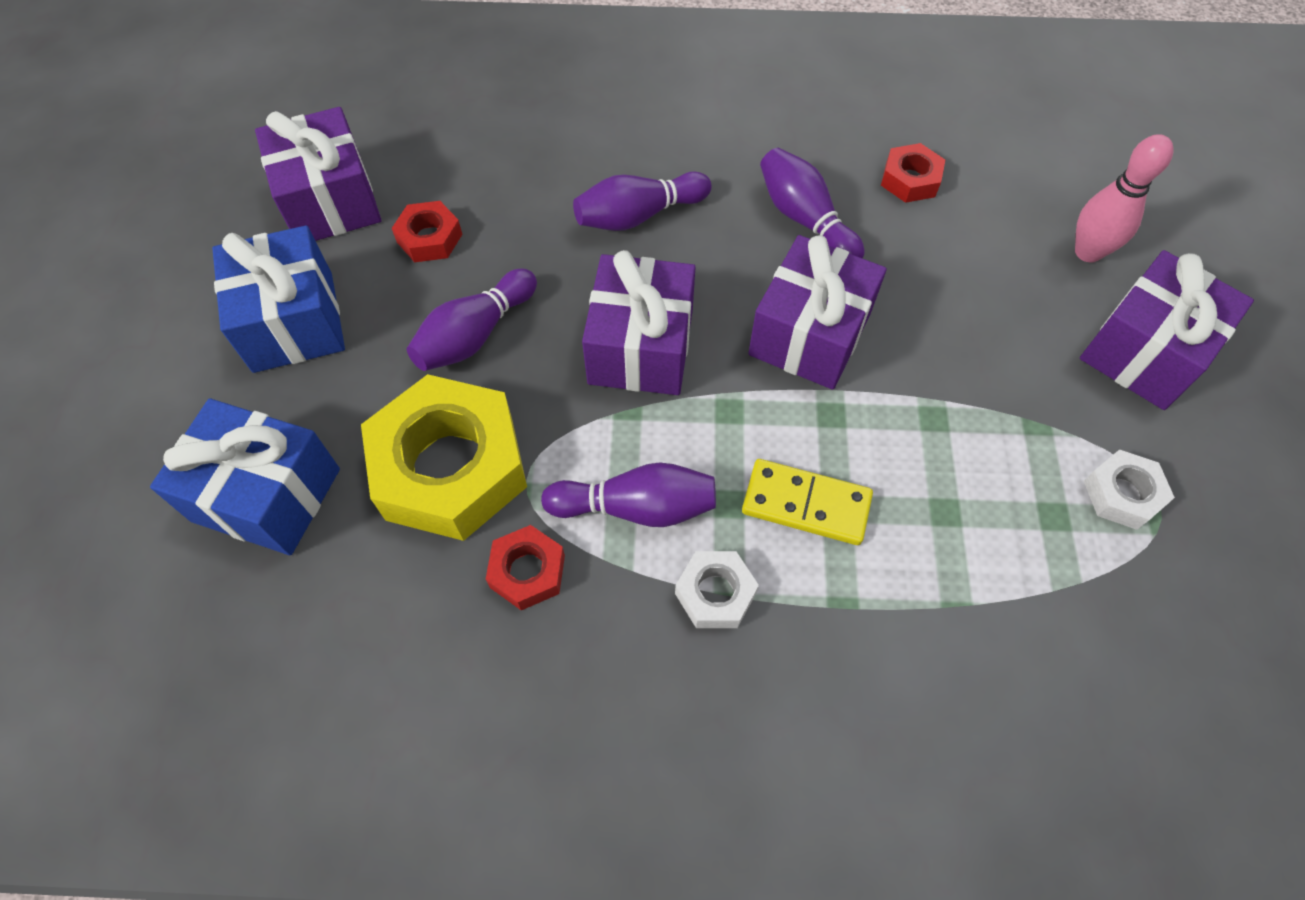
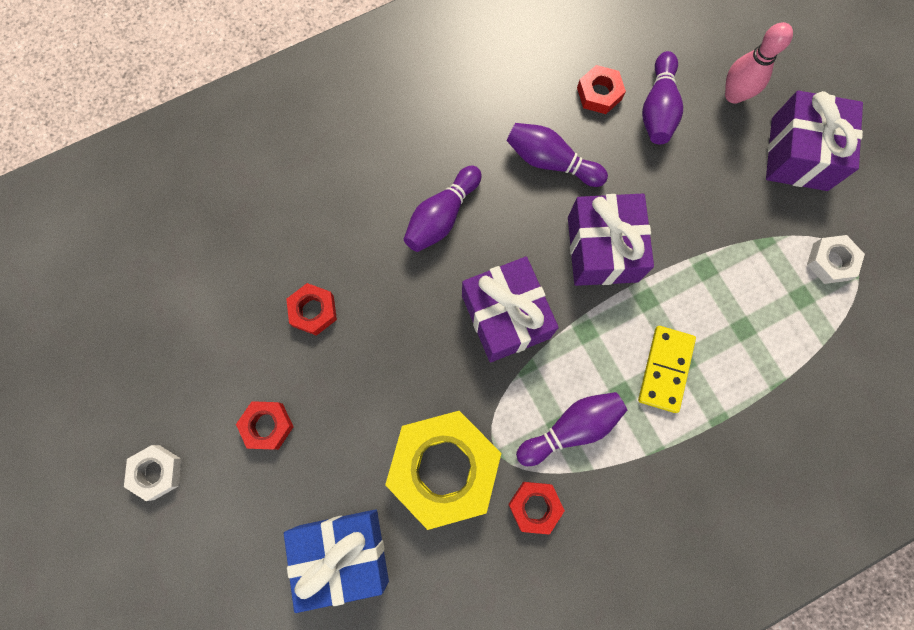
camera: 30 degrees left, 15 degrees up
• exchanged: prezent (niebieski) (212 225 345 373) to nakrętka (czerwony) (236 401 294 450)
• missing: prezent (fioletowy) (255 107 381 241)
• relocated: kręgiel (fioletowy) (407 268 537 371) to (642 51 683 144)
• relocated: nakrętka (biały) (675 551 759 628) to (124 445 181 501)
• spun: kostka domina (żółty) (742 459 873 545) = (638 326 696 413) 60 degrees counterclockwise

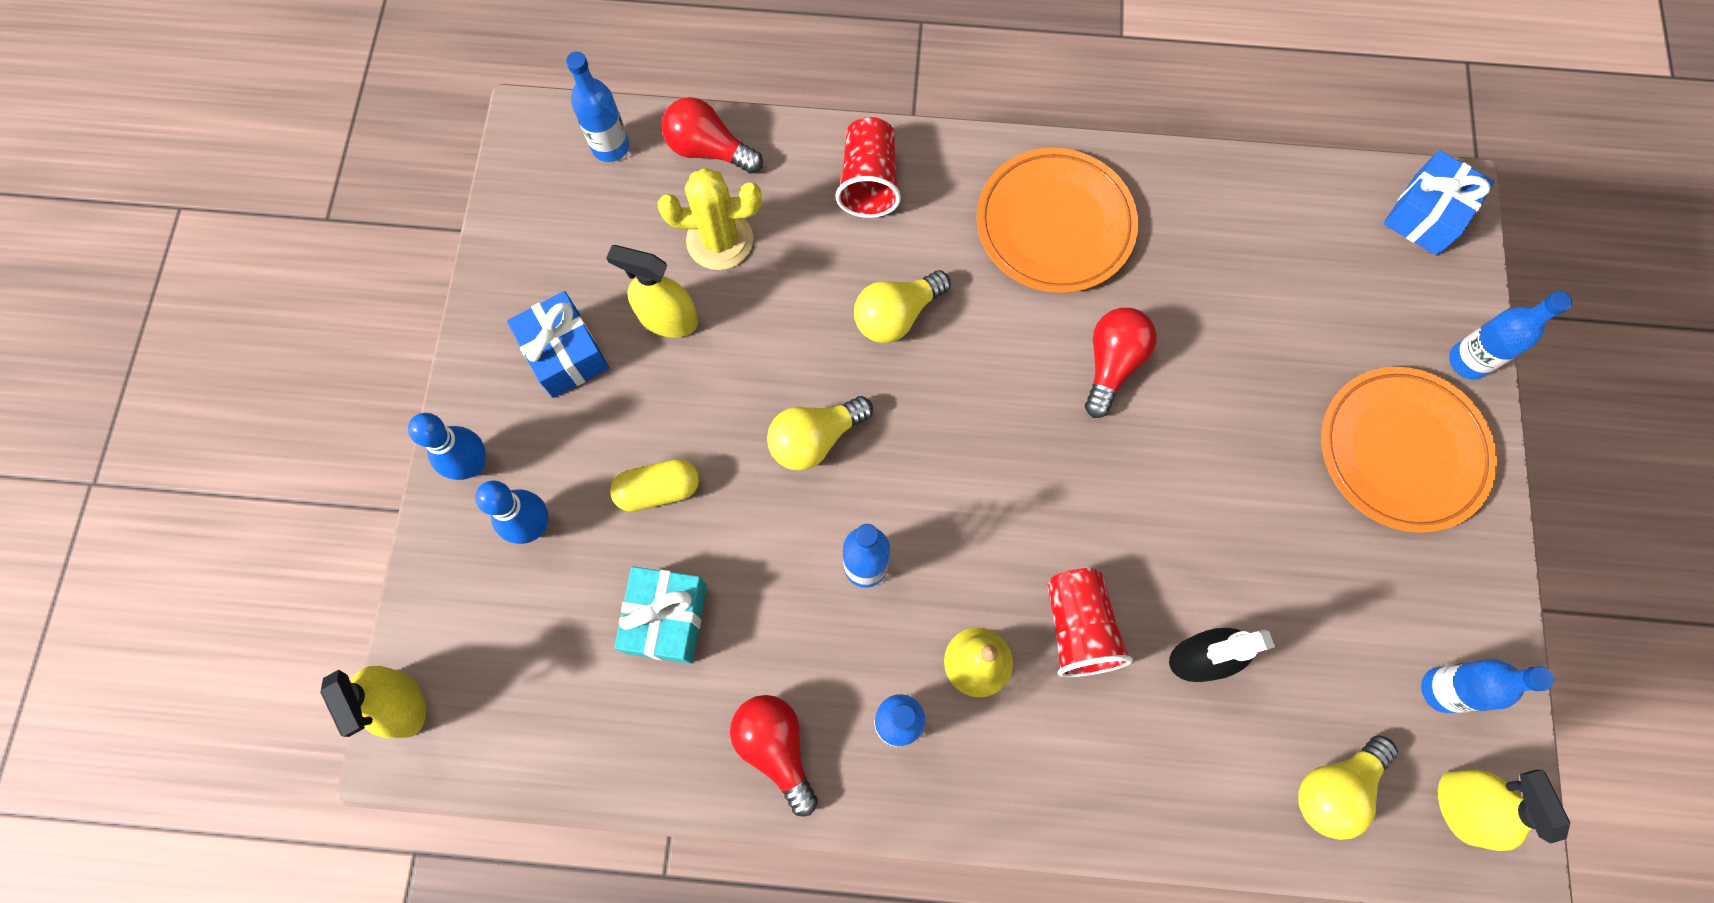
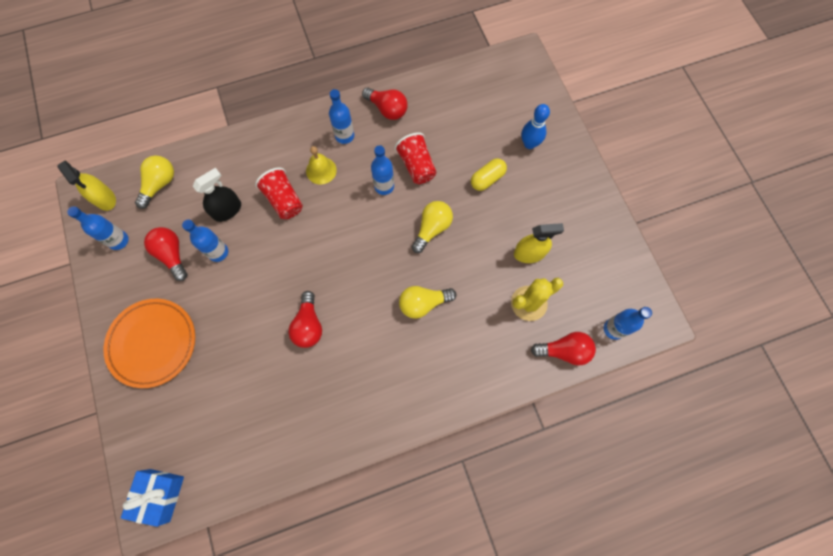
camera: 155 degrees right, 0 degrees up
• missing: spryskiwacz (żółty) (320 666 426 738)
• missing: kręgiel (niebieski) (408 413 486 480)
• missing: prezent (niebieski) (507 291 609 398)
• missing: prezent (turkusowy) (614 567 707 664)
• relocated: szklanka (czerwony) (836 117 901 218) to (394 132 437 184)
• spun: żarówka (żółty) (854 270 951 343) = (399 286 456 319) 135 degrees counterclockwise
• missing: talerz (pomarańczowy) (977 148 1138 293)
• relocated: butelka (niebieski) (1449 291 1572 380) to (182 220 228 262)
• appeared: żarówka (czerwony) (144 227 188 281)

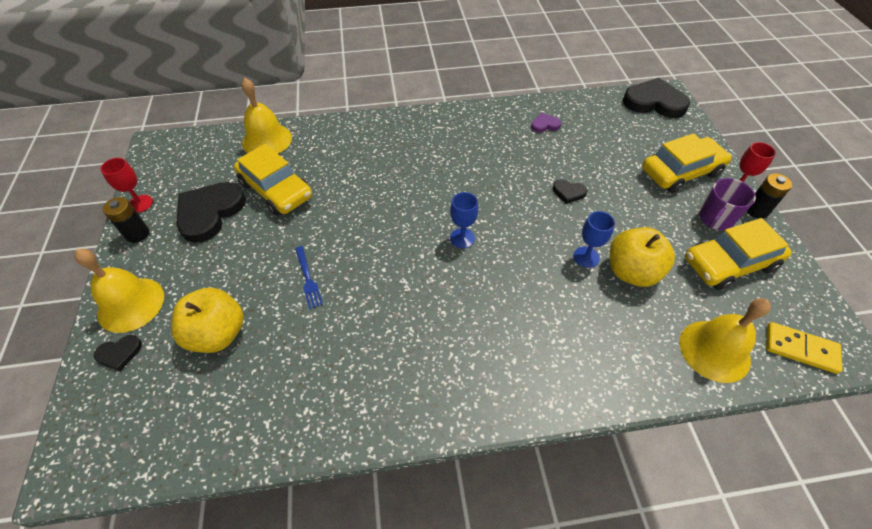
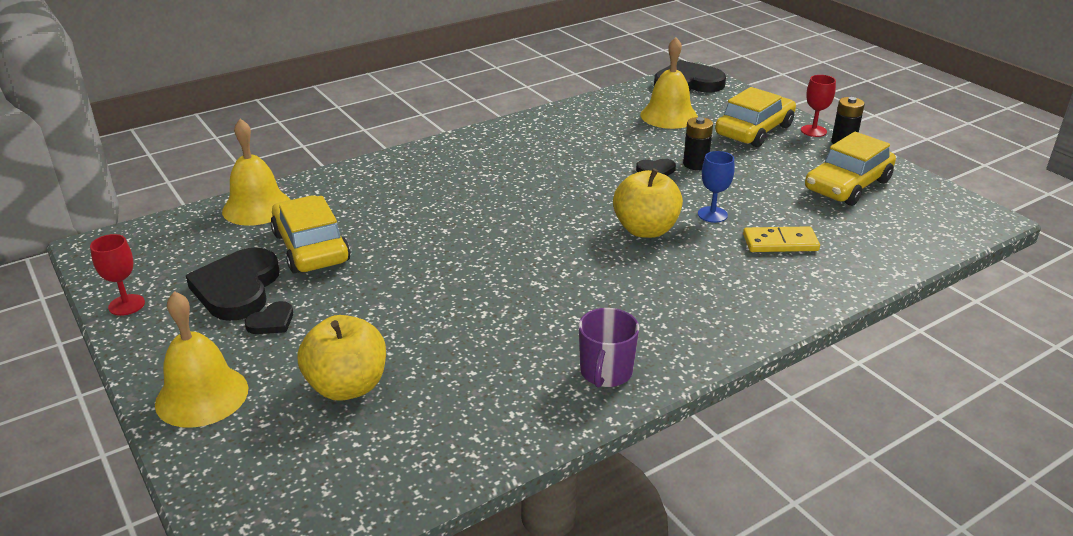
camera: 25 degrees left, 20 degrees down
• relocated: serce (czarny) (94 335 142 371) to (245 301 293 334)
• relocated: bateria (czarny) (103 197 149 243) to (683 117 713 170)
• spun: samochód (żółty) (234 144 312 215) = (270 195 351 273) 135 degrees counterclockwise
• missing: widelec (niebieski) (295 246 323 309)
• missing: kielich (niebieski) (450 192 478 248)
• missing: serce (fioletowy) (531 113 561 132)
• relocated: jabłko (żółty) (610 227 675 287) to (613 168 683 238)
• relocated: dzwonek (żółty) (680 298 771 383) to (640 37 698 129)
• relocated: kubek (fioletowy) (699 178 756 230) to (578 308 639 388)
• relocated: kostka domina (żółty) (766 322 842 374) to (743 226 820 252)

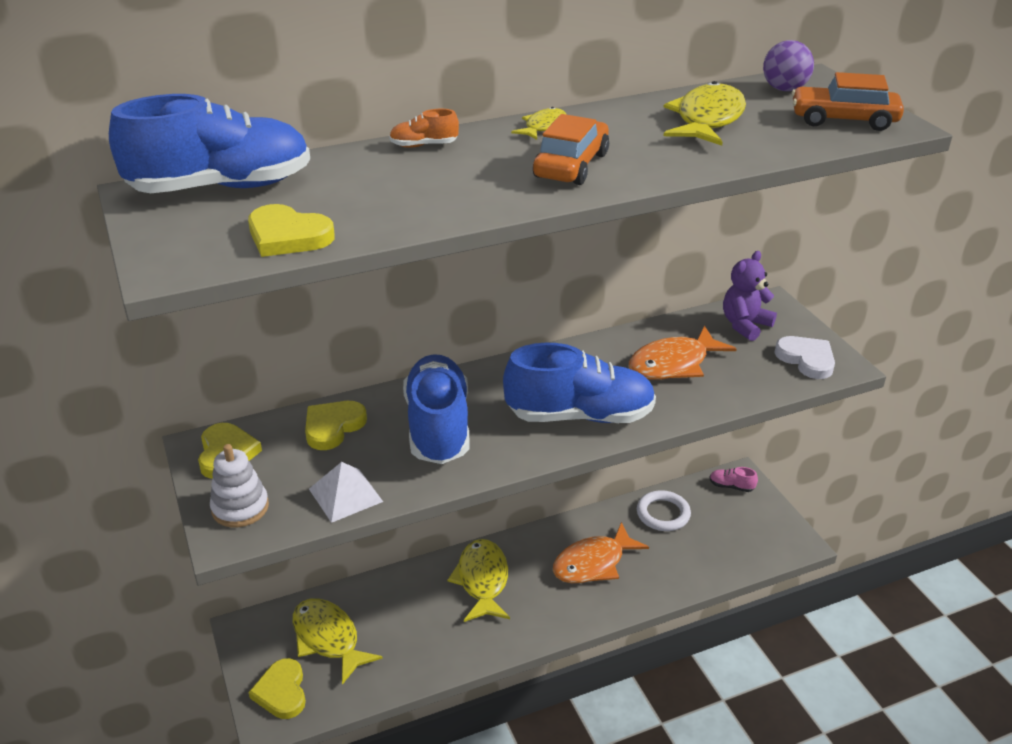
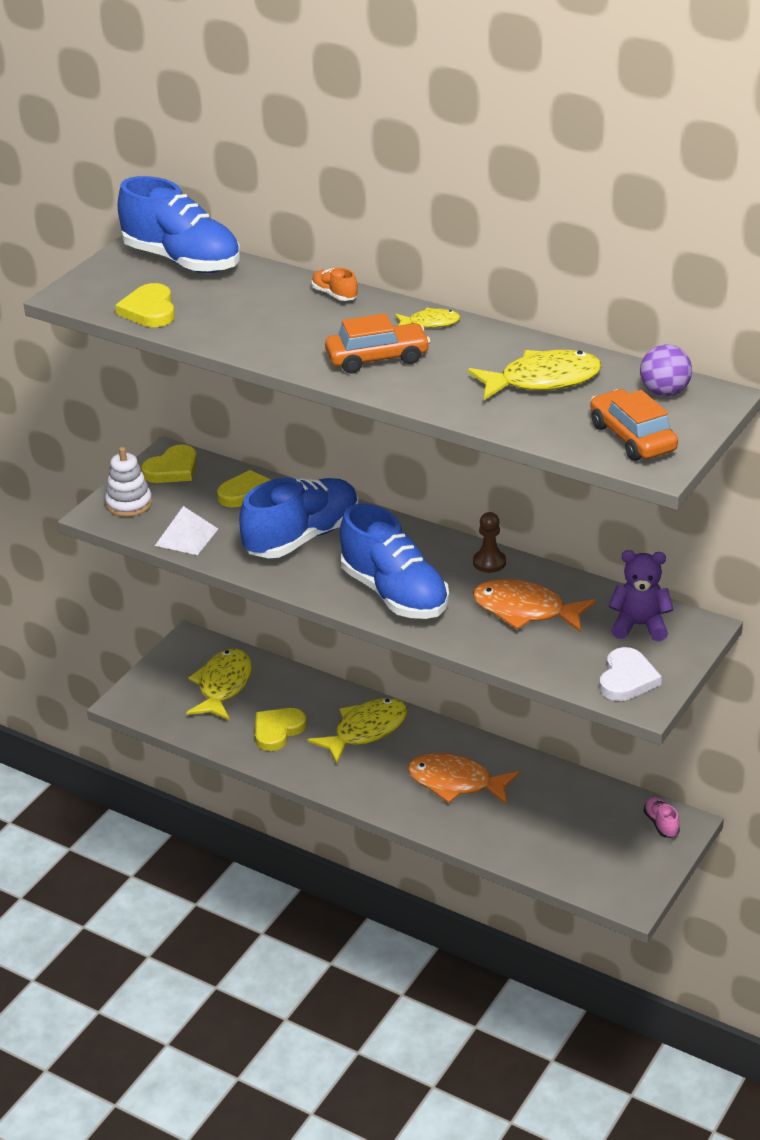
camera: 55 degrees right, 0 degrees up
• relocated: serce (żółty) (248 658 306 719) to (255 708 307 751)
• missing: pierścień (biały) (637 490 691 531)
• appeared: pionek (brązowy) (473 512 506 573)

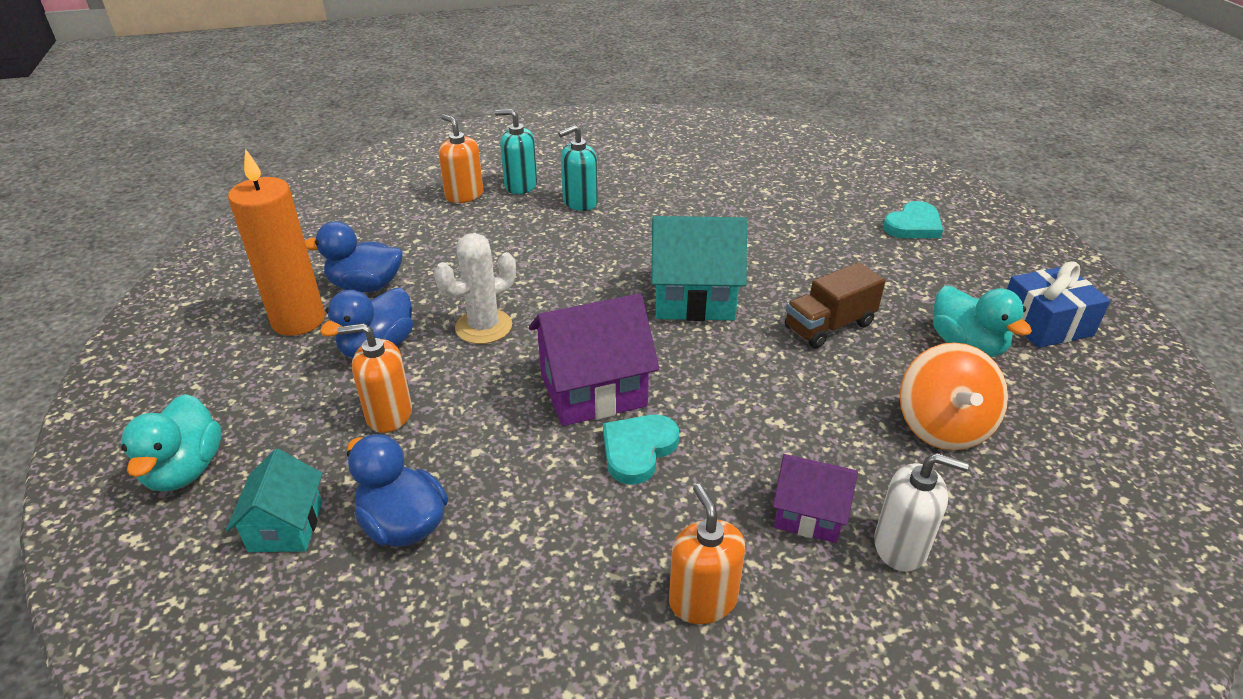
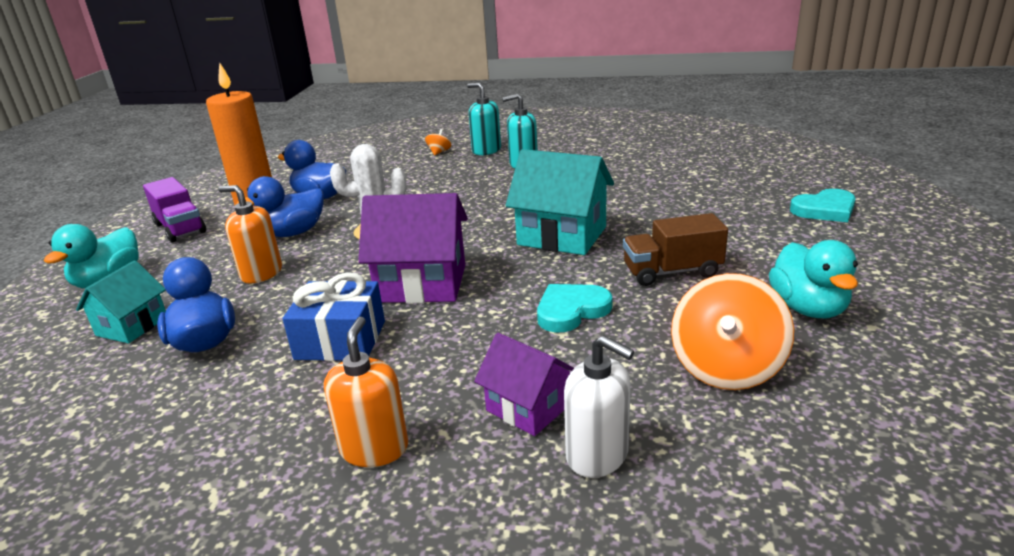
camera: 25 degrees right, 10 degrees down
• exchanged: dozownik mydła (pomarańczowy) (439 114 483 203) to bączek (pomarańczowy) (425 129 451 155)
• relocated: serce (turkusowy) (603 415 679 485) to (537 284 612 332)
• relocated: prezent (niebieski) (1007 261 1111 348) to (283 272 385 361)
• appeared: ciężarówka (fioletowy) (143 177 206 242)

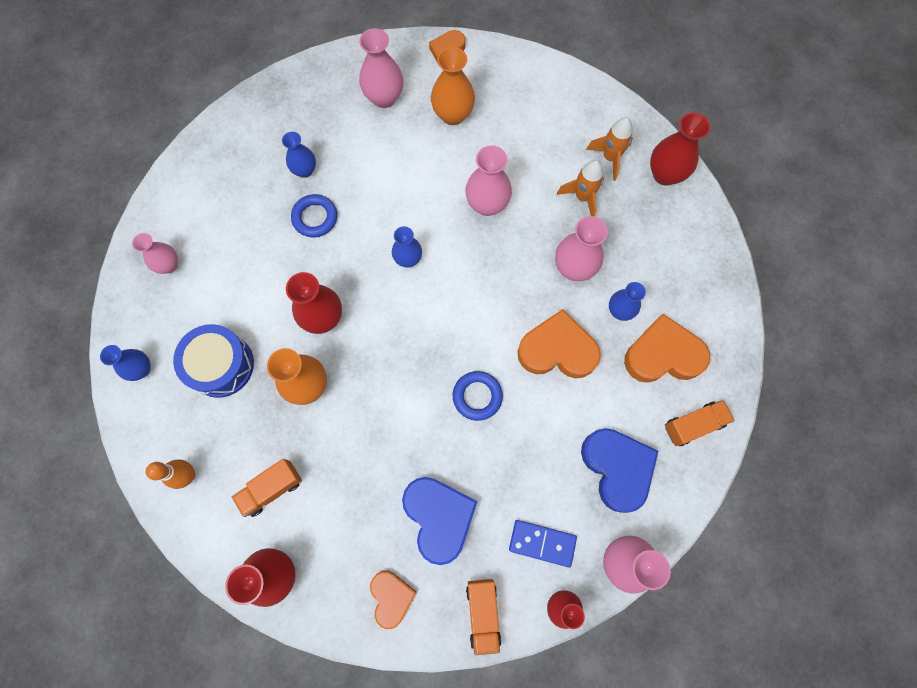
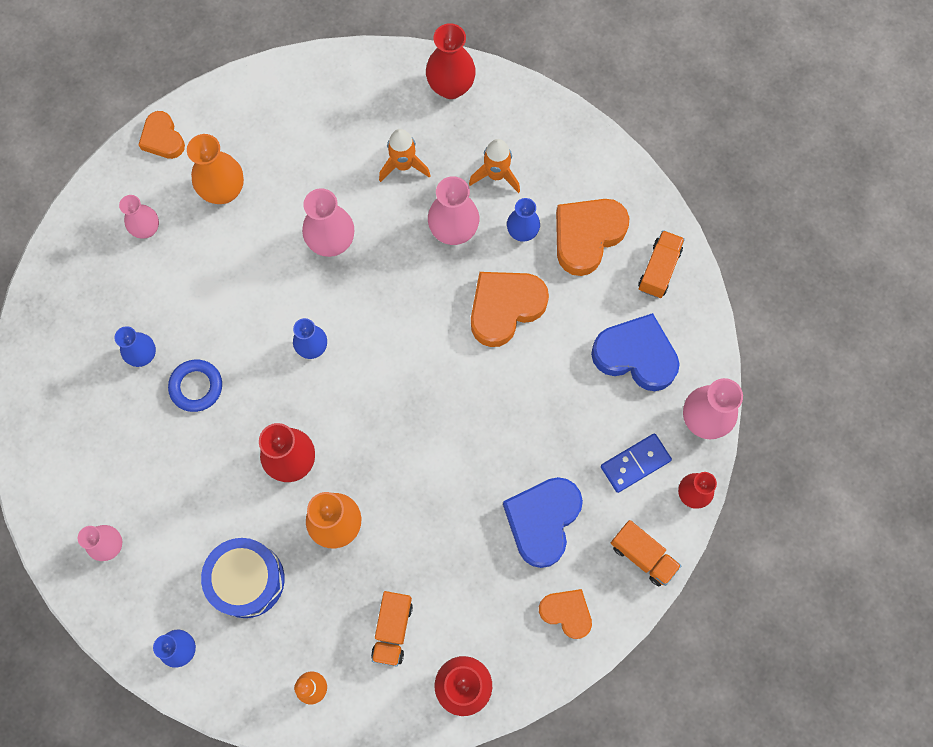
camera: 45 degrees left, 0 degrees up
• size: wazon (różowy) (359 28 403 108) = (119 195 159 239) x0.65
• spun: serce (niebieski) (402 477 478 565) = (503 477 583 568) 90 degrees counterclockwise
• missing: pierścień (niebieski) (453 371 503 421)
• relocated: rakieta (pomarańczowy) (586 117 633 181) to (469 139 520 193)

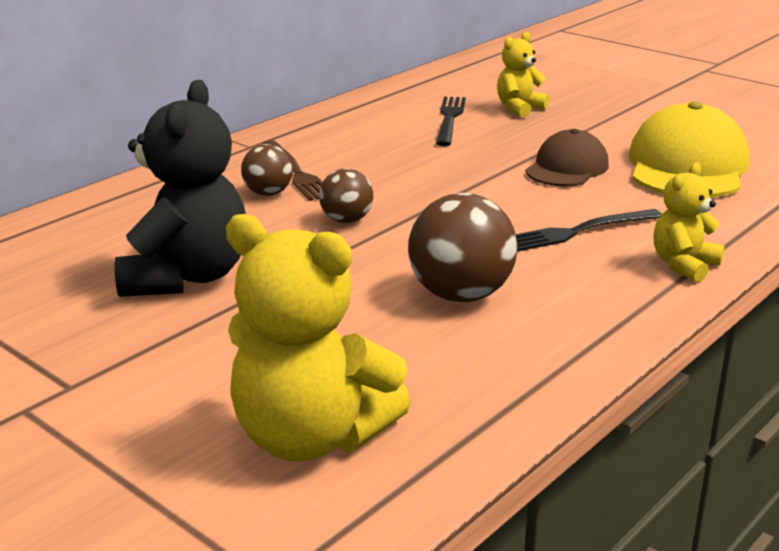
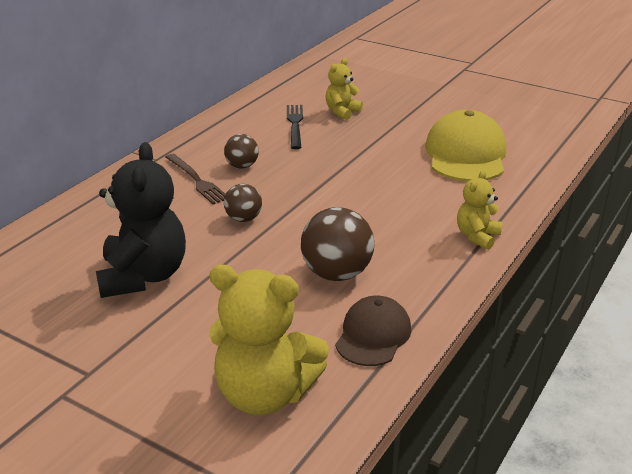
camera: 10 degrees left, 5 degrees up
• relocated: piłka (brązowy) (241 144 293 196) to (224 134 259 168)
• missing: widelec (czarny) (516 209 662 252)
• relocated: czapka (brązowy) (525 129 609 187) to (335 296 411 366)

